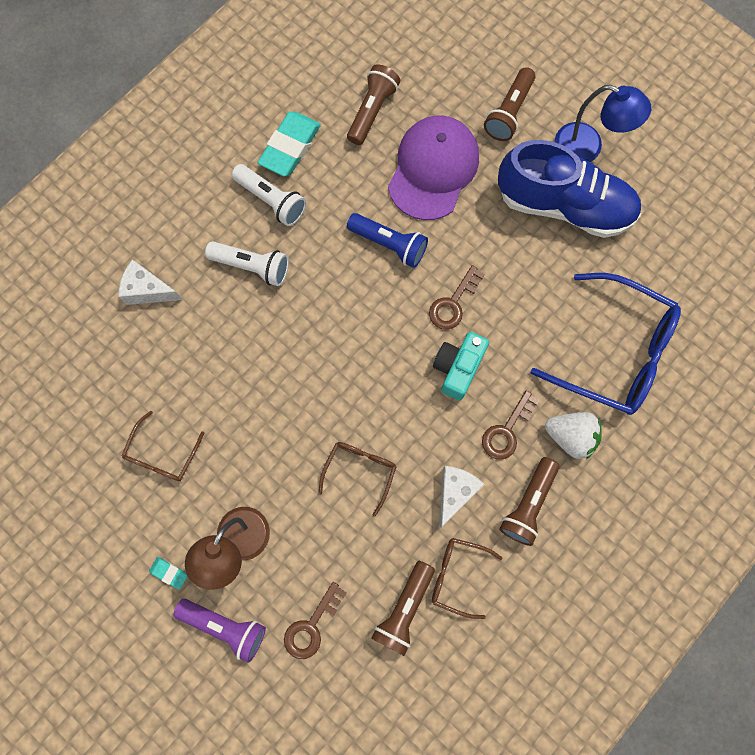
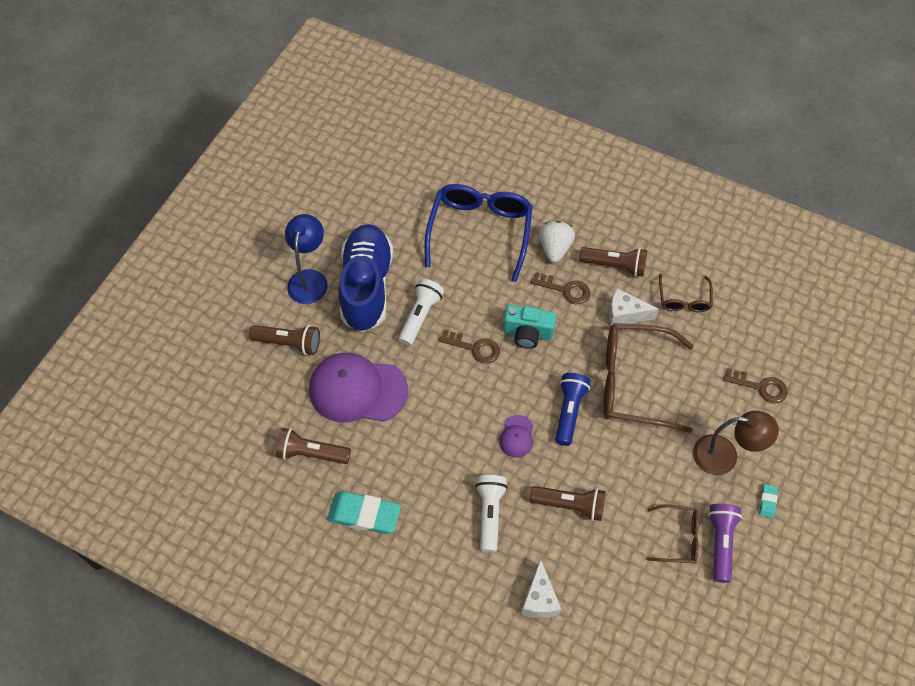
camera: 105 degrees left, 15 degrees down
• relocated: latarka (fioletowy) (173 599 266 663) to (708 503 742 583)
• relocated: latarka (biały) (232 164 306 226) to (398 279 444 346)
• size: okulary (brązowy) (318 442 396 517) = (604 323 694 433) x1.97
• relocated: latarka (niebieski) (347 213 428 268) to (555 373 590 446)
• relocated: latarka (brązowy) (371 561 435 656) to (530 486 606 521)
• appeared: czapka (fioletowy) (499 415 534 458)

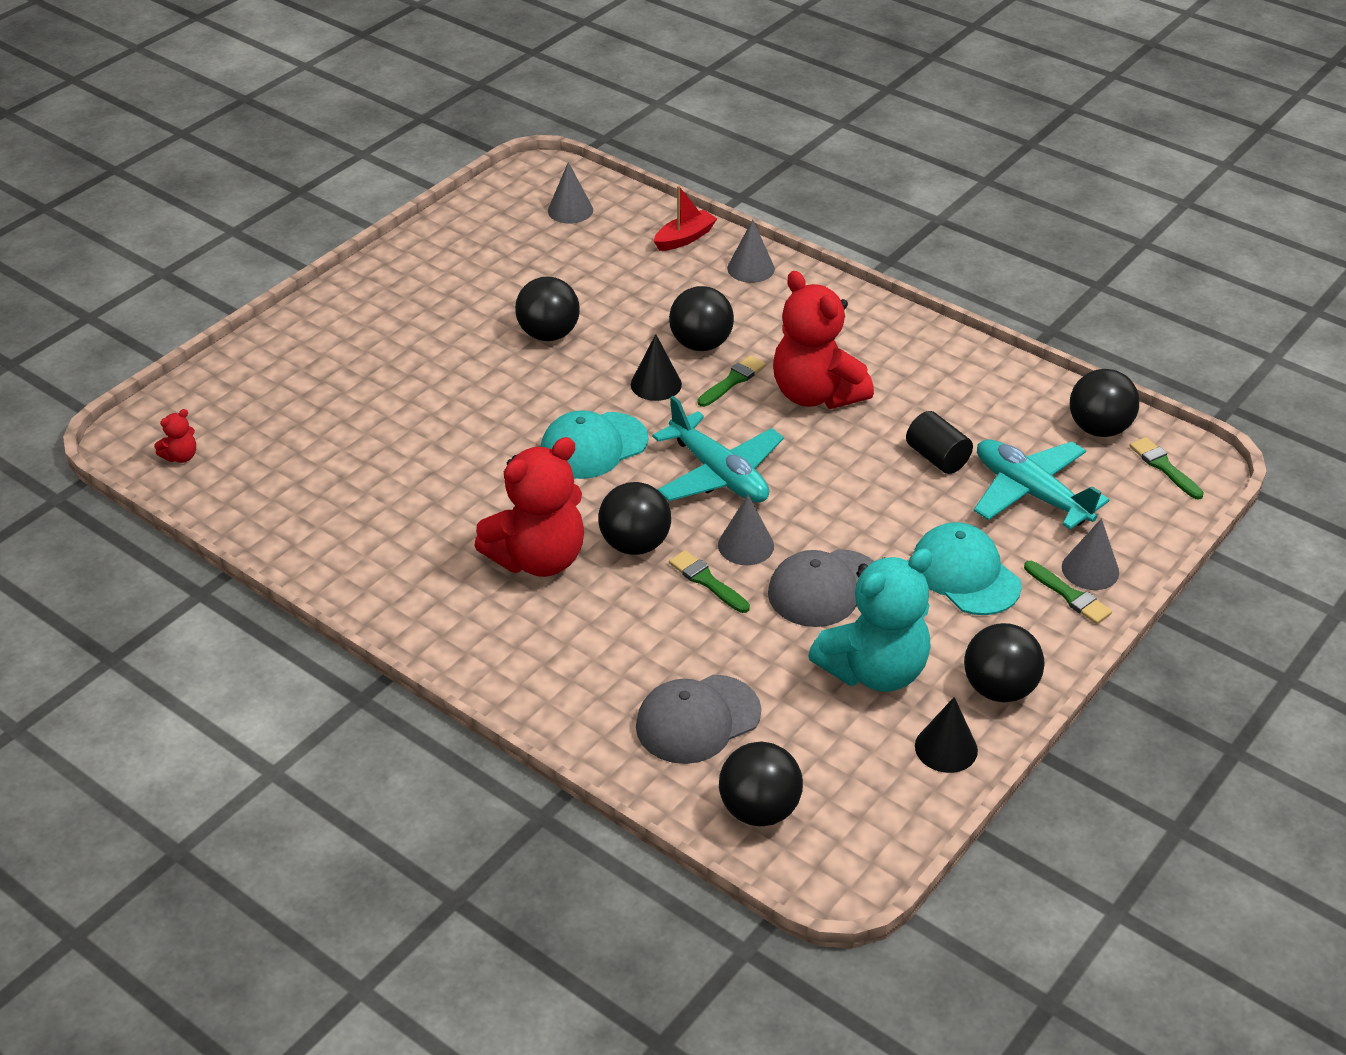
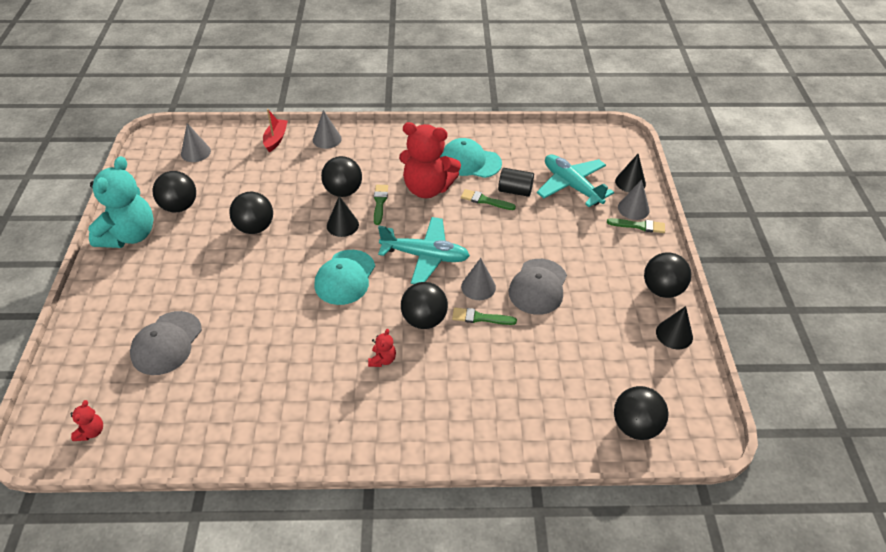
camera: 40 degrees left, 5 degrees up
• size: miś (czerwony) (474 437 584 577) = (368 329 396 367) x0.41
• relocated: czapka (szary) (636 675 761 764) to (130 311 202 375)
• relocated: miś (turkusowy) (808 548 933 692) to (88 156 154 248)
• relocated: czapka (turkusowy) (913 522 1022 615) to (440 138 502 178)
• spun: samolot (turkusowy) (974 440 1110 530) = (537 154 614 207) 45 degrees clockwise
• relocated: piłka (czarny) (1070 369 1139 437) to (153 171 196 212)
• relocated: pędzel (zielony) (1129 437 1204 500) to (461 189 516 210)
• appeared: stożek (czarny) (615 154 646 192)

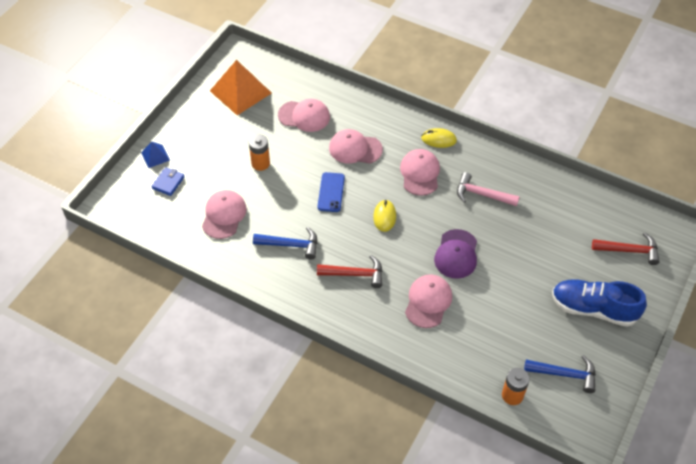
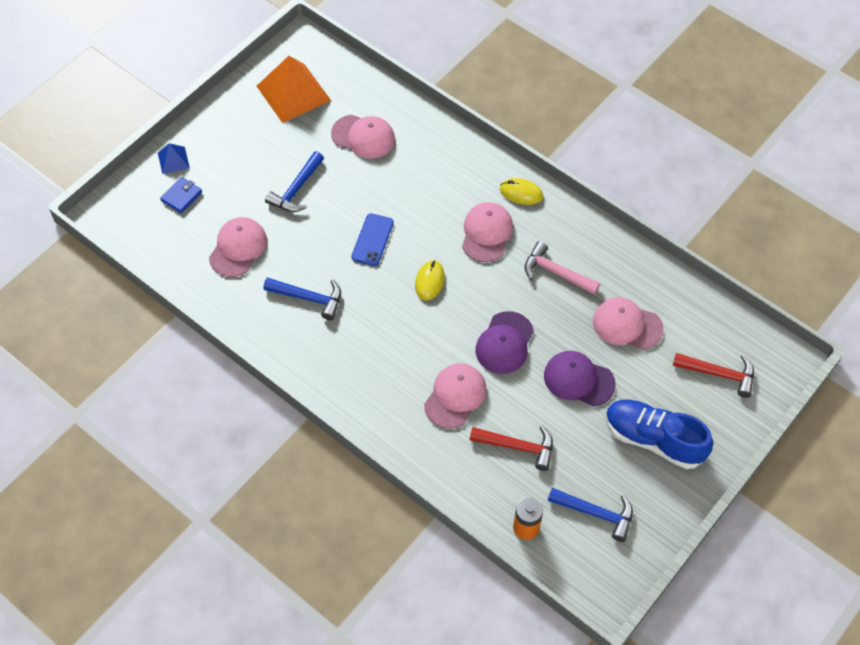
camera: 10 degrees right, 5 degrees up
• exchanged: bateria (pomarańczowy) (249 135 270 171) to młotek (niebieski) (265 151 324 212)
• relocated: młotek (czerwony) (317 255 382 288) to (470 426 553 471)
• relocated: czapka (różowy) (329 129 383 164) to (593 297 664 350)
• appeared: czapka (fioletowy) (544 351 616 406)

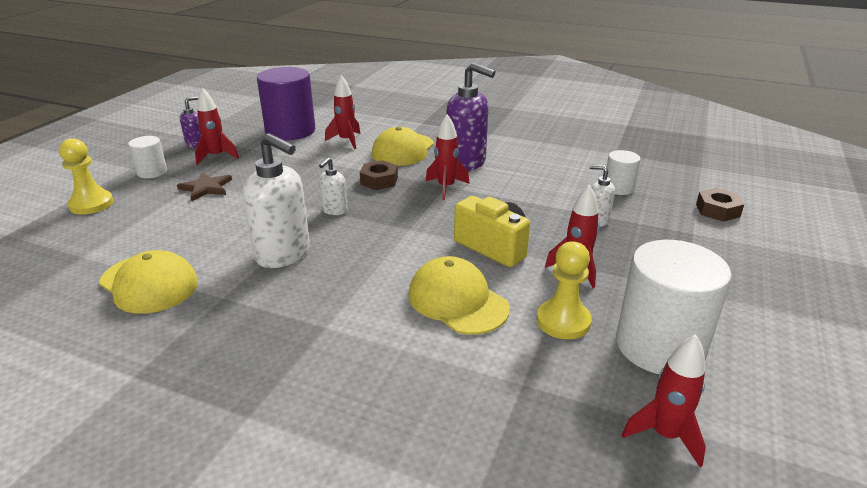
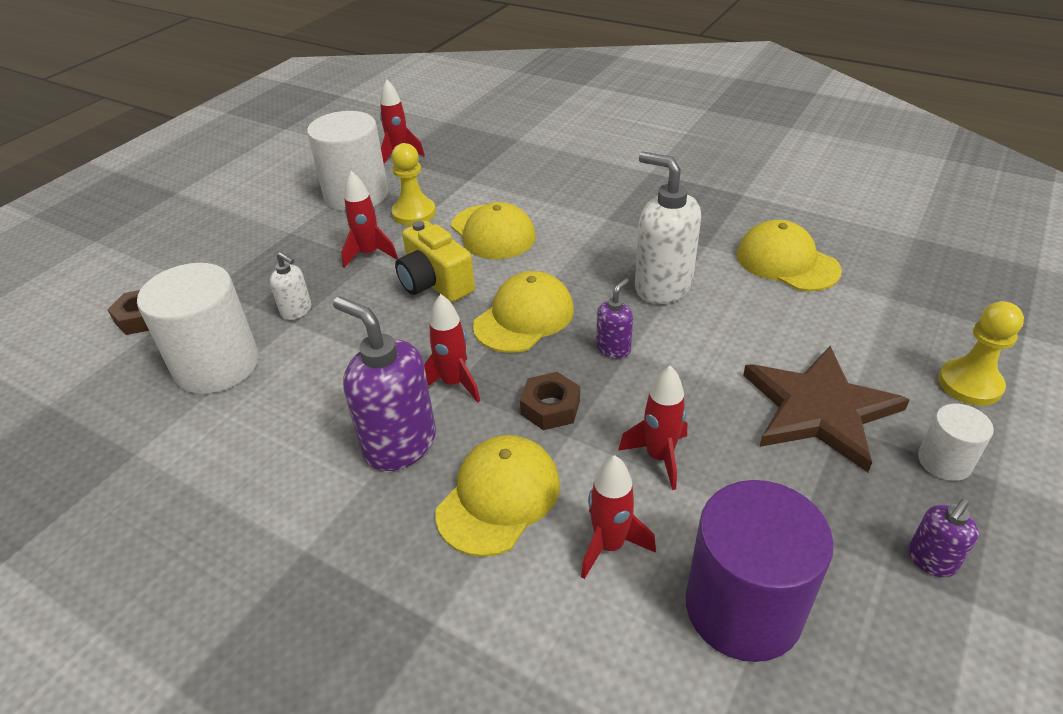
camera: 170 degrees left, 10 degrees up
• size: gwiazda (brązowy) (177 172 232 201) = (743 346 910 472) x1.93
• relocated: rakieta (czerwony) (195 88 239 165) to (618 366 687 490)
• colour: dozownik mydła (biały) (319 157 348 215) to dozownik mydła (fioletowy) (596 278 633 359)
• size: walec (biały) (607 150 641 195) = (137 263 259 394) x1.97
• appeared: czapka (żółty) (473 271 574 353)

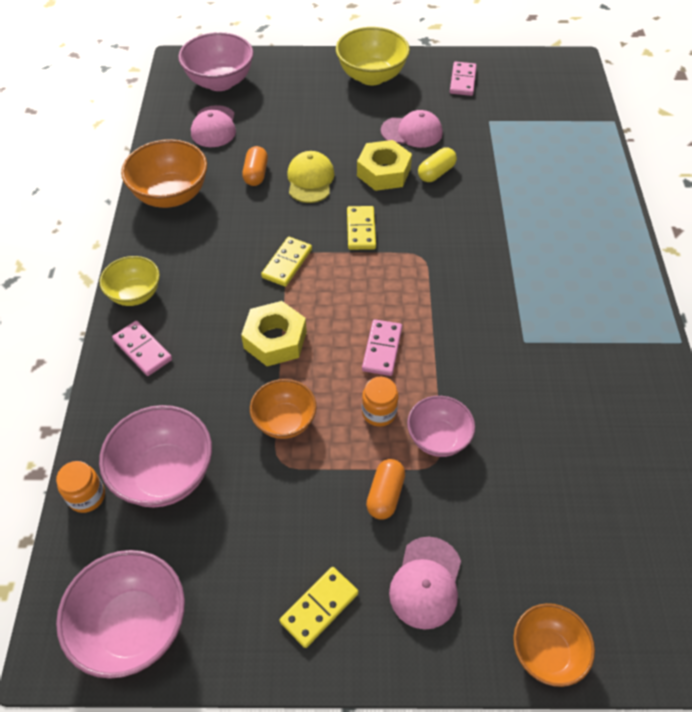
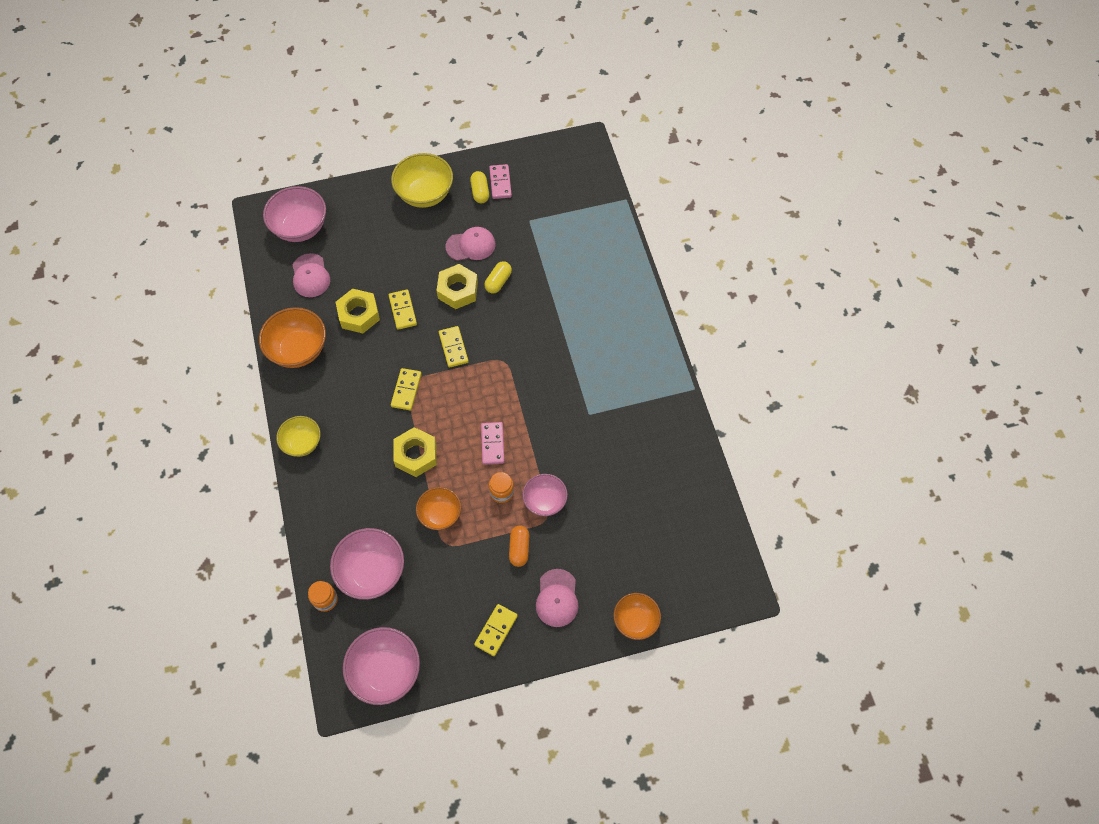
camera: 15 degrees left, 10 degrees up
• missing: kostka domina (różowy) (112 321 172 376)
• exchanged: kapsułka (pomarańczowy) (242 146 268 186) to nakrętka (żółty) (336 288 380 333)
• exchanged: czapka (żółty) (287 151 334 203) to kostka domina (żółty) (389 289 417 330)
• appeared: kapsułka (żółty) (470 171 489 203)

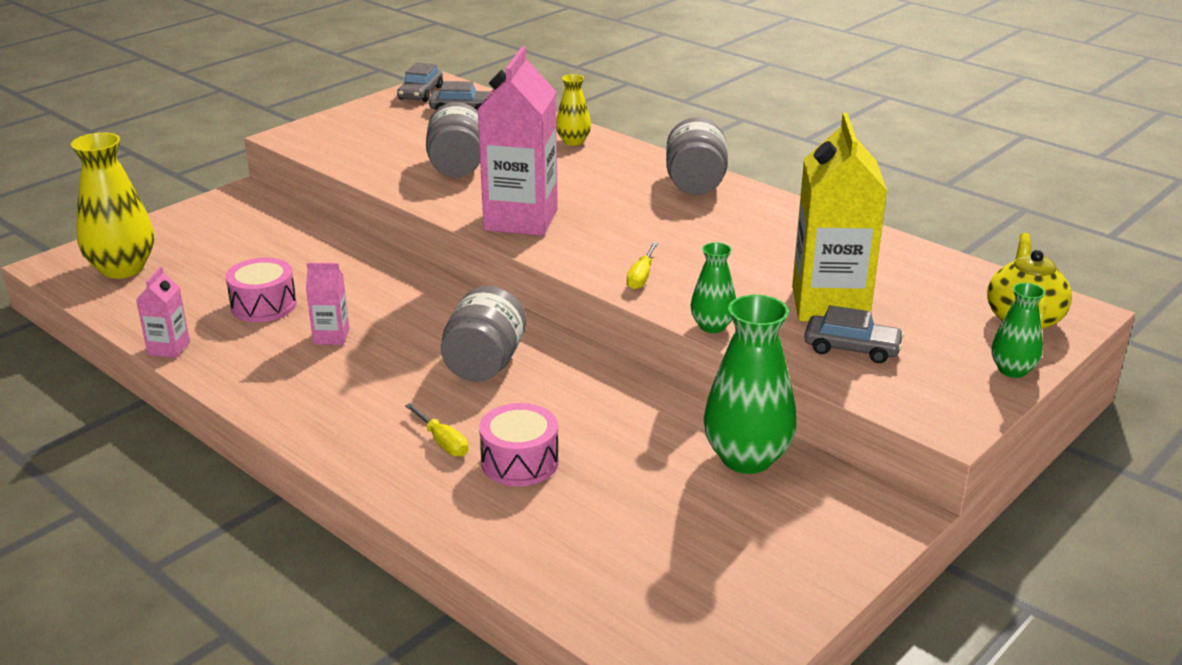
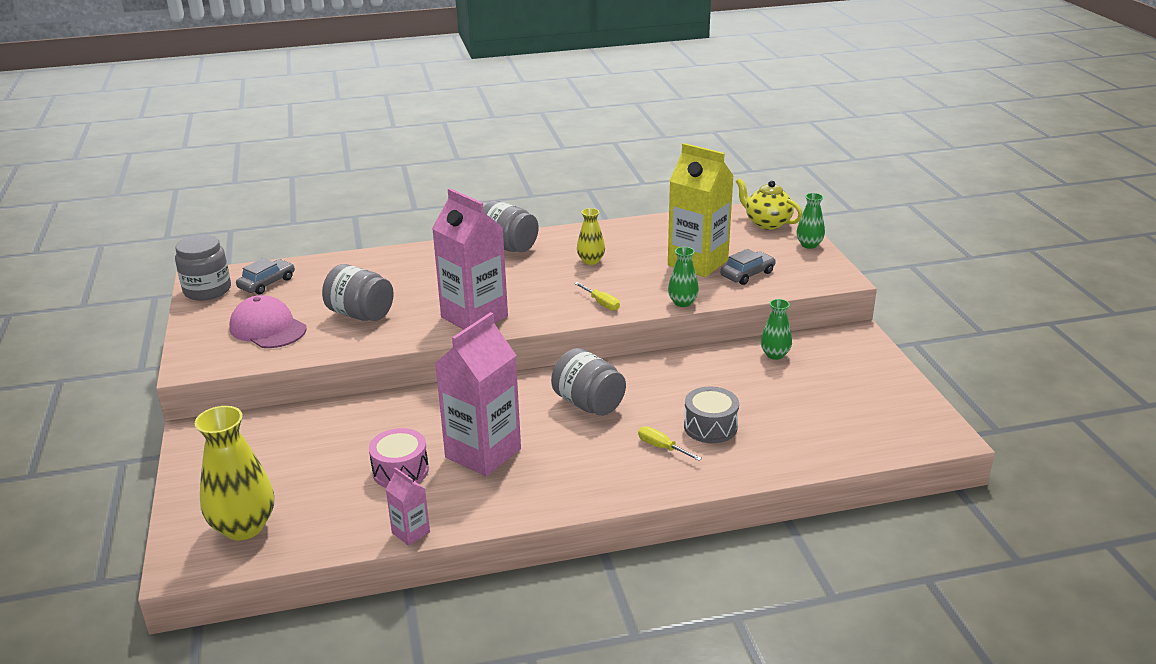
camera: 55 degrees left, 0 degrees up
• size: karton mleka (różowy) (306 263 349 345) = (435 312 521 477) x2.19
• exchanged: samochód (szary) (397 62 443 102) to słoik (szary) (175 234 231 301)
• spun: śrubokręt (żółty) (405 403 468 457) = (638 426 702 461) 135 degrees counterclockwise
• colour: bęben (różowy) (479 403 559 486) to bęben (szary) (684 386 739 443)
• relocated: wazon (żółty) (556 74 591 146) to (577 208 605 265)
• size: wazon (zielony) (703 294 796 474) = (761 299 792 360) x0.55
• appeared: czapka (różowy) (229 295 306 348)

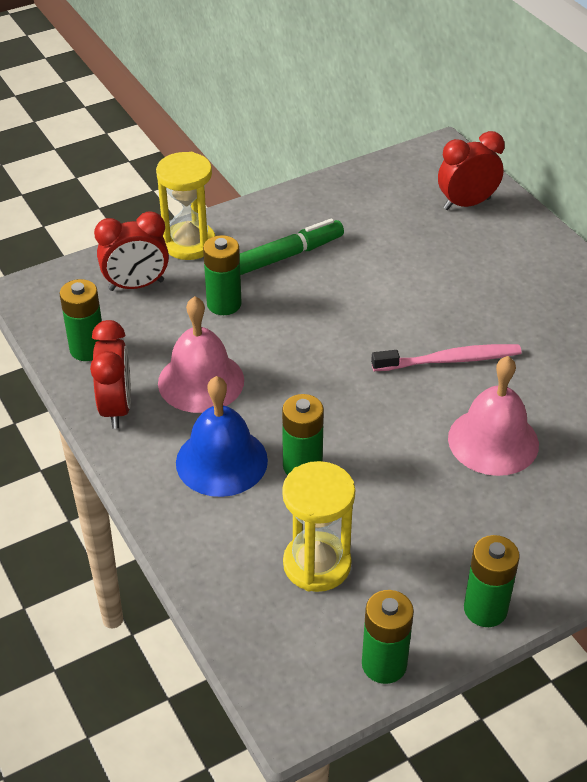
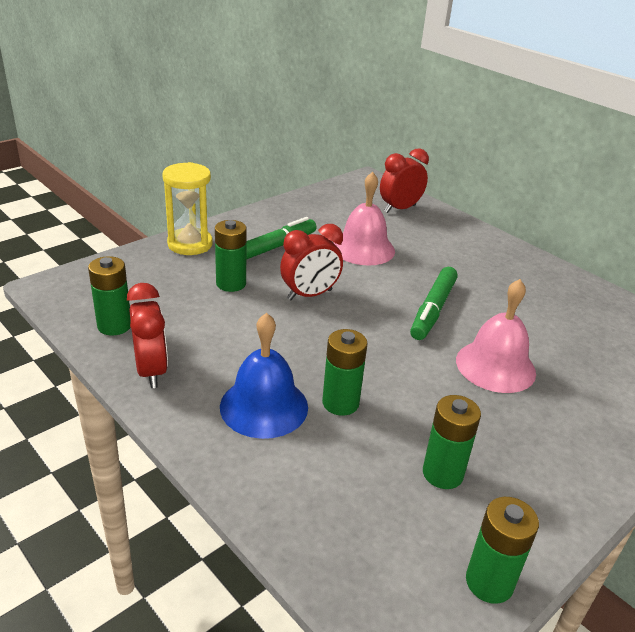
camera: 15 degrees left, 10 degrees down
• relocated: budzik (czerwony) (94 211 169 291) to (280 224 343 300)
• relocated: dzwonek (różowy) (158 296 244 413) to (333 172 395 266)
• missing: klepsydra (żółty) (282 461 355 592)
• exchanged: szczoteczka do zębów (różowy) (371 344 521 371) to flamaster (zielony) (410 267 458 340)
• relocated: bateria (zielony) (464 535 520 627) to (423 395 481 489)

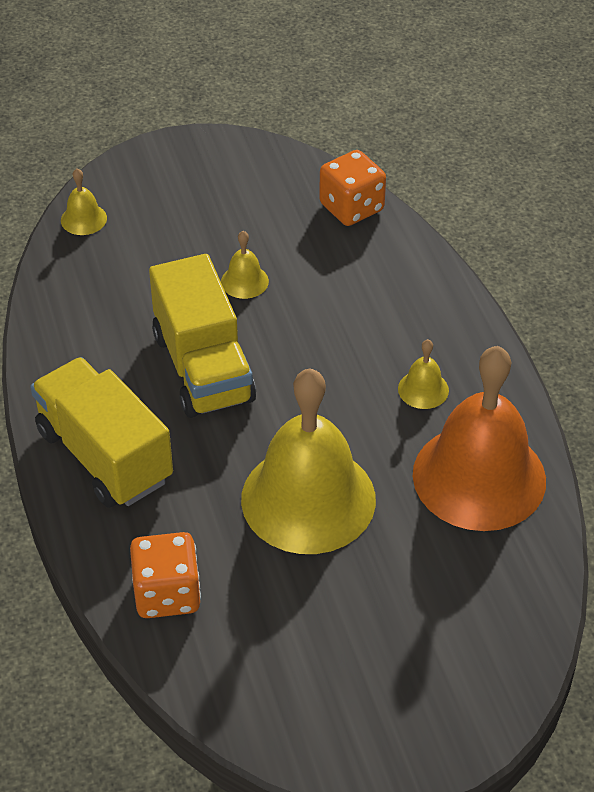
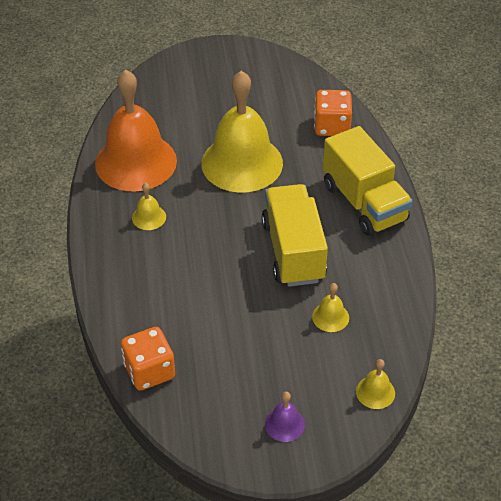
camera: 170 degrees left, 0 degrees up
• relocated: dzwonek (żółty) (221 231 269 299) to (312 283 349 332)
• appeared: dzwonek (fioletowy) (265 392 305 442)

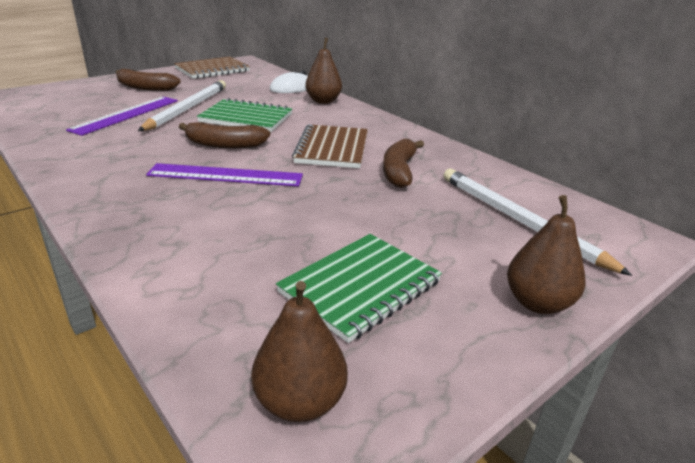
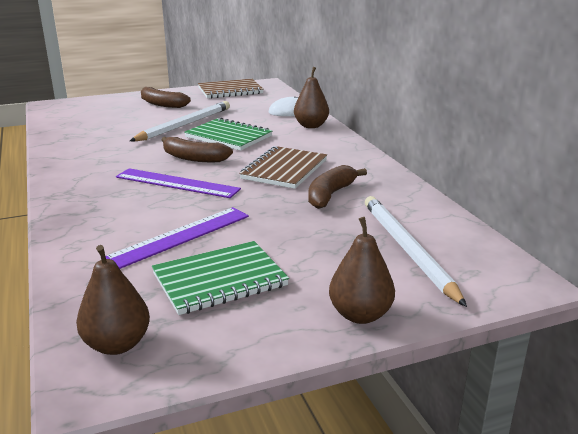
camera: 20 degrees right, 5 degrees down
• relocated: linijka (fioletowy) (66 96 178 136) to (106 207 249 269)

